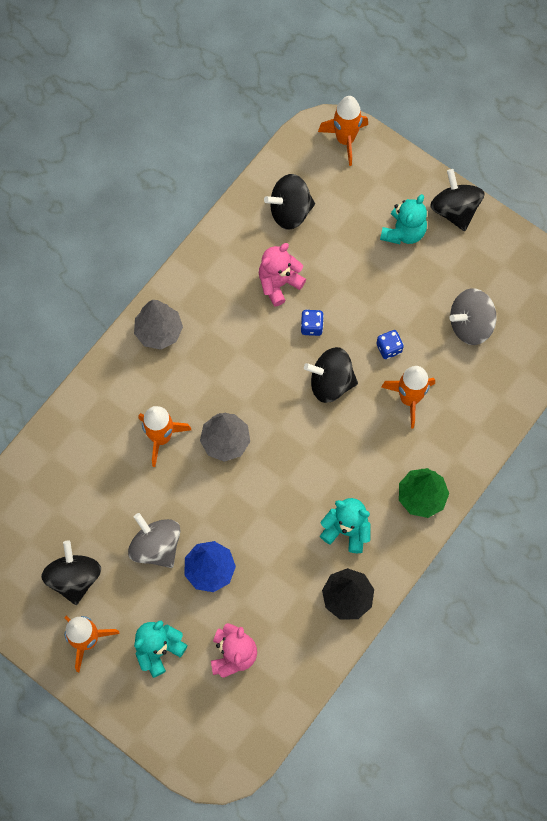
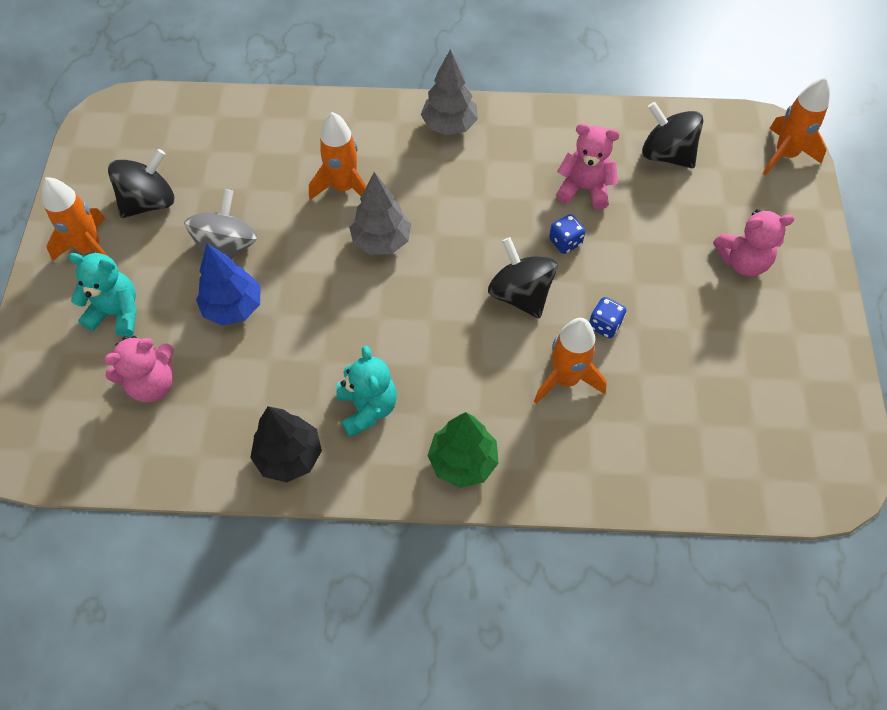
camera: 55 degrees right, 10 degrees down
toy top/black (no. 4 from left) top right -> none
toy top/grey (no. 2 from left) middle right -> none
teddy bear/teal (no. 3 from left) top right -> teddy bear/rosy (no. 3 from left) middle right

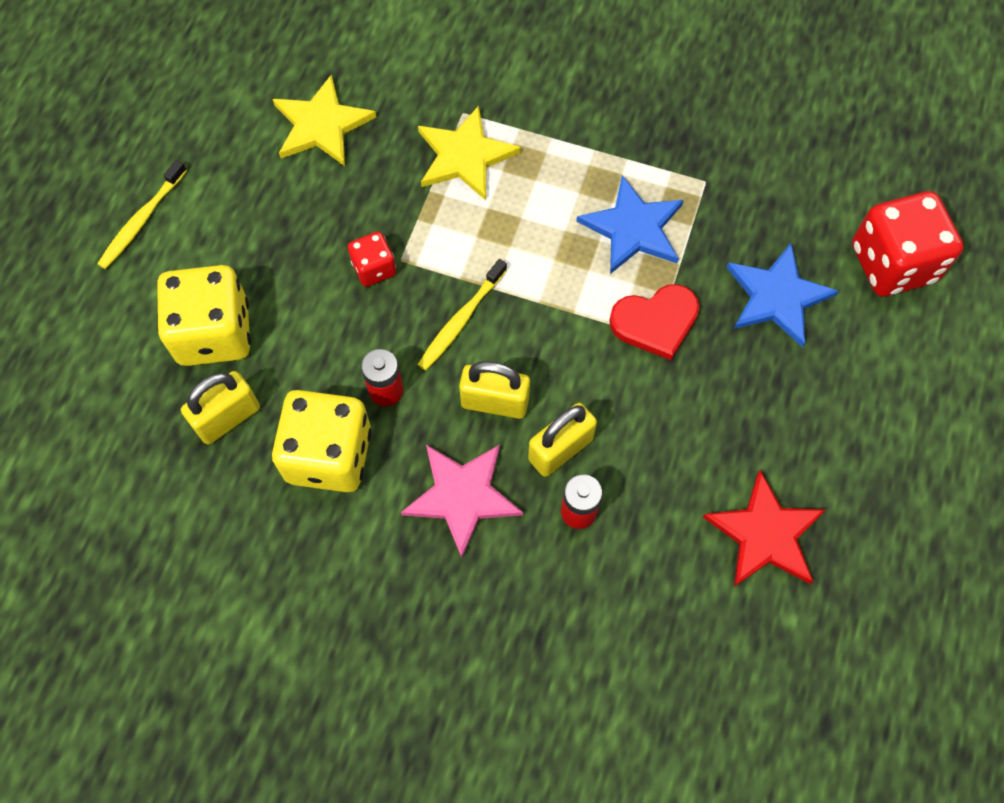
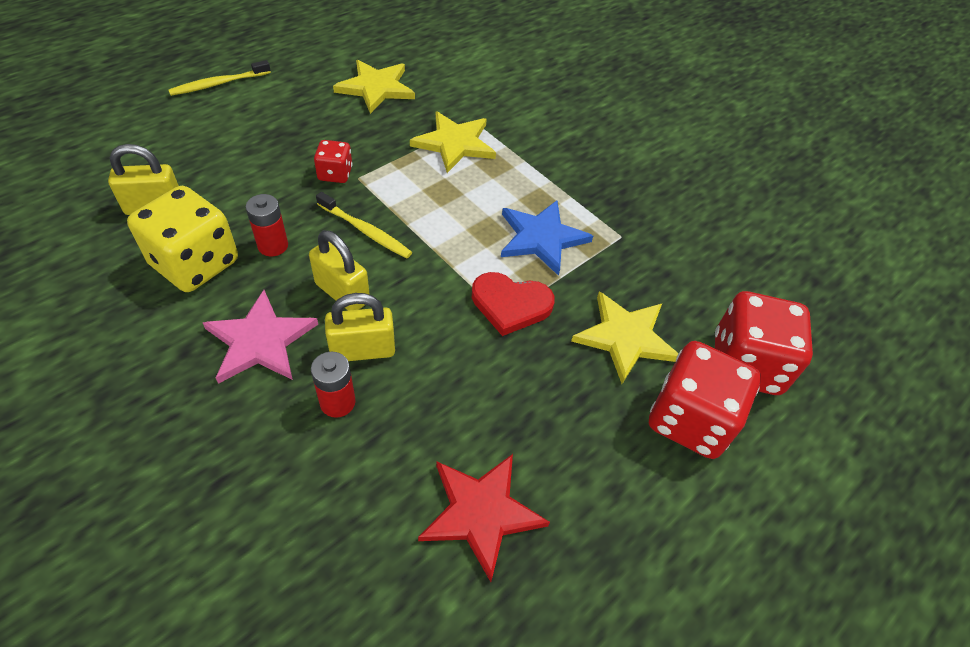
camera: 25 degrees right, 15 degrees down
dice/golden (no. 1 from left) middle left -> none
none -> dice/crimson (no. 2 from left) middle right
five-pointed star/royal blue (no. 2 from left) middle right -> five-pointed star/golden (no. 3 from left) centre
dental brush/golden (no. 2 from left) centre, 120 degrees counterclockwise

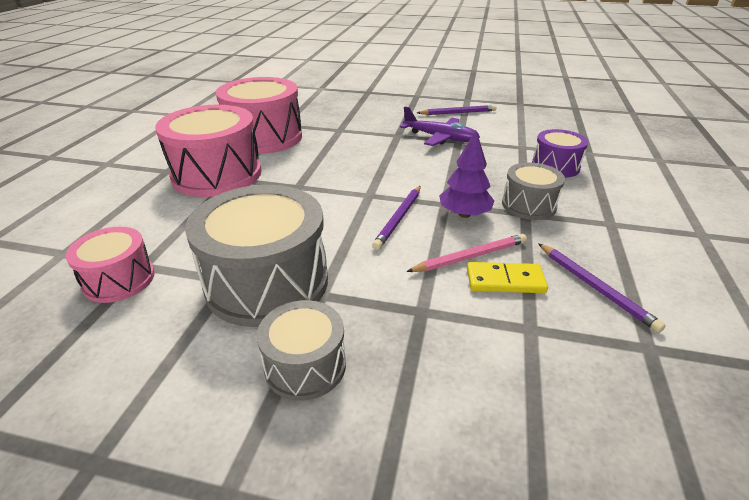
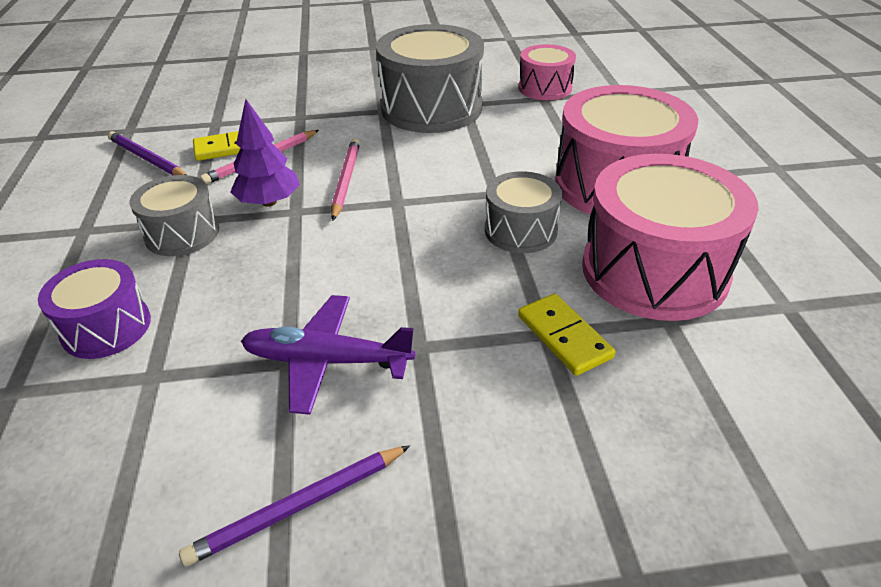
camera: 160 degrees right, 5 degrees up
none -> domino piece/golden (no. 2 from left) centre
snare drum/grey (no. 2 from left in the first image) bottom centre -> snare drum/grey (no. 3 from left) centre, shifted
wooden pencil/royal purple (no. 1 from left) centre -> wooden pencil/rosy (no. 2 from left) top centre

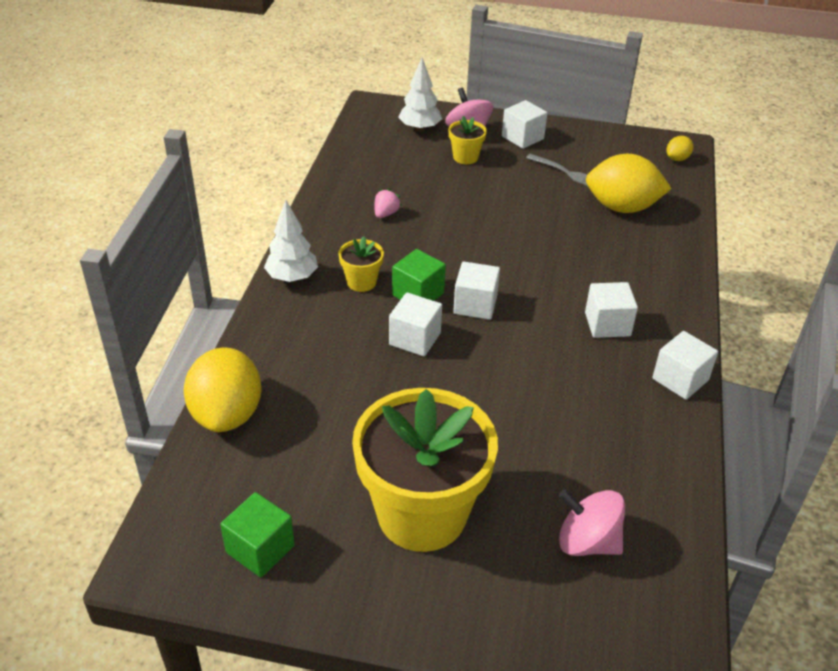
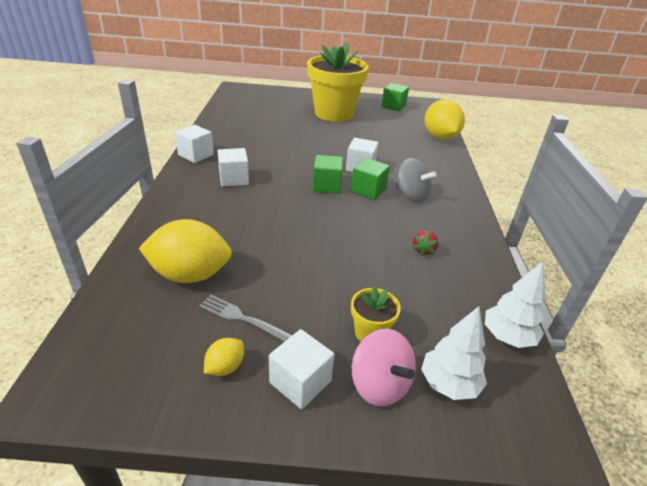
camera: 170 degrees right, 5 degrees down
toy top/rosy (no. 2 from left) bottom right -> none
fir tree/white (no. 1 from left in the first image) centre -> fir tree/white (no. 2 from left) middle right, shifted
lemon/golden (no. 3 from left in the first image) top right -> lemon/golden (no. 2 from left) bottom centre, shifted
potted plant/golden (no. 1 from left) centre -> toy top/grey centre
berry/rosy top centre -> berry/crimson centre
cube/white (no. 2 from left) centre -> cube/leaf-green (no. 1 from left) centre

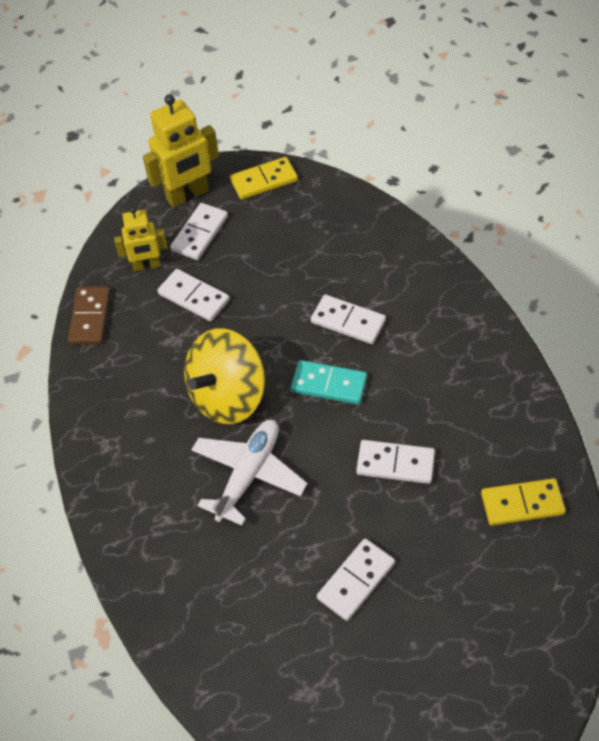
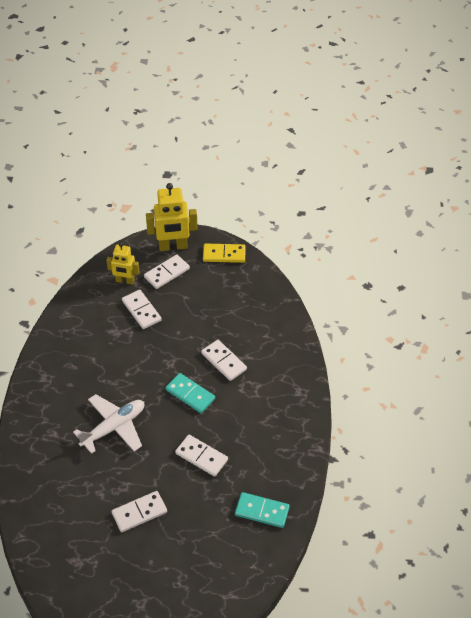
camera: 20 degrees right, 5 degrees down
domino piece/brown middle left -> none
toy top/golden centre -> none
domino piece/golden (no. 2 from left) bottom right -> domino piece/teal (no. 2 from left) bottom centre

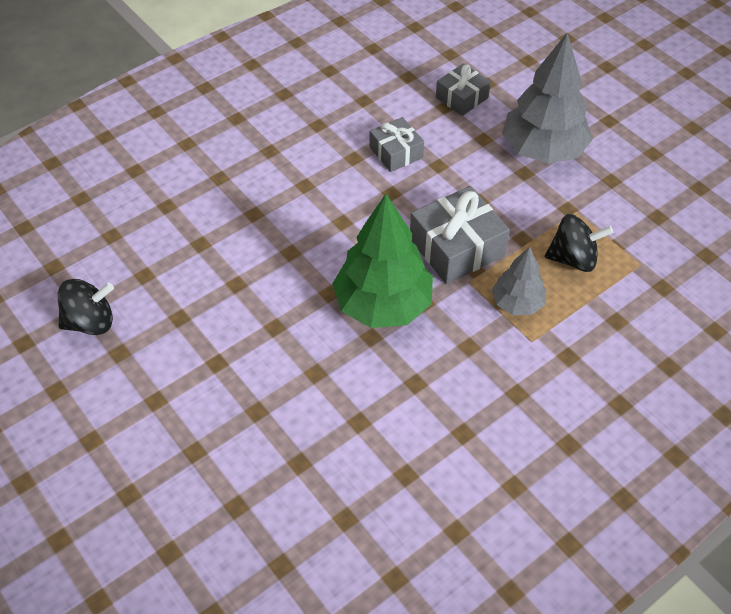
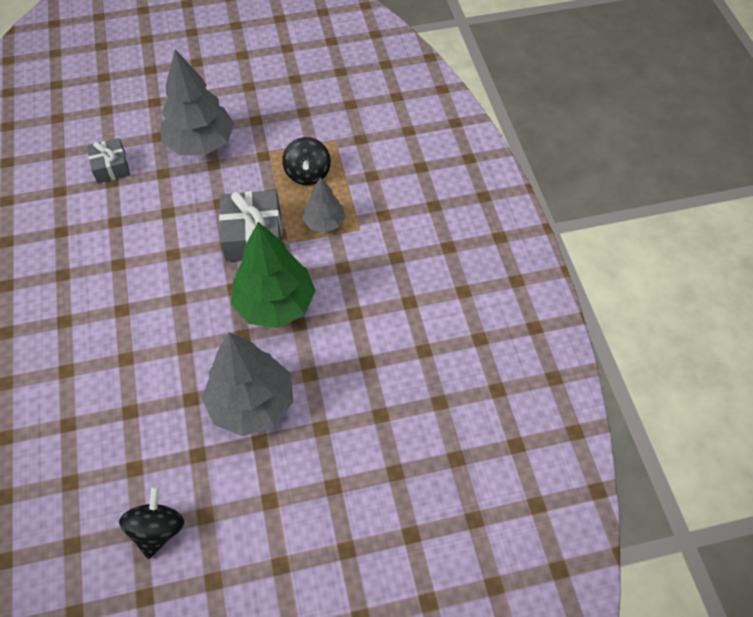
camera: 65 degrees left, 5 degrees up
present/grey (no. 1 from left) top centre -> none
none -> fir tree/grey (no. 2 from left) middle left
toy top/black (no. 2 from left) middle right -> toy top/black (no. 2 from left) top centre, 150 degrees clockwise

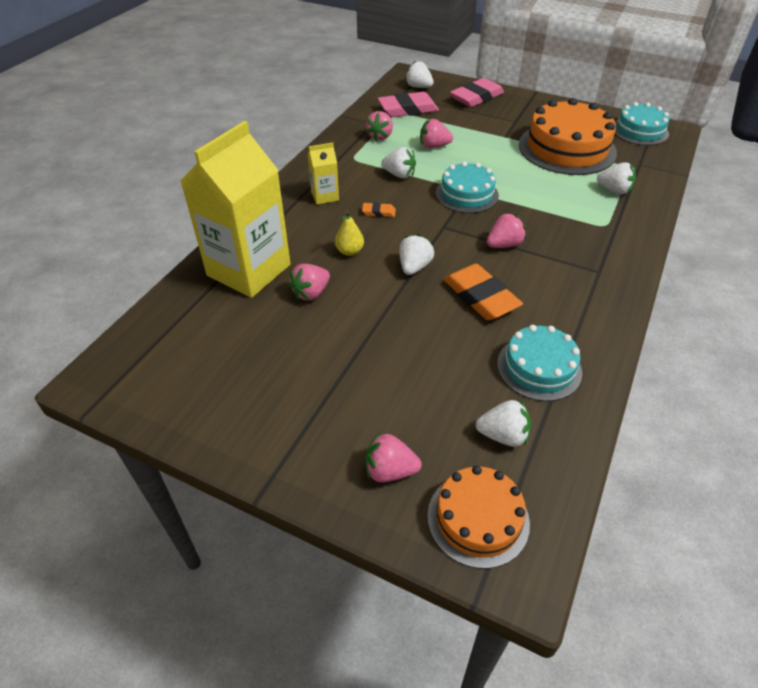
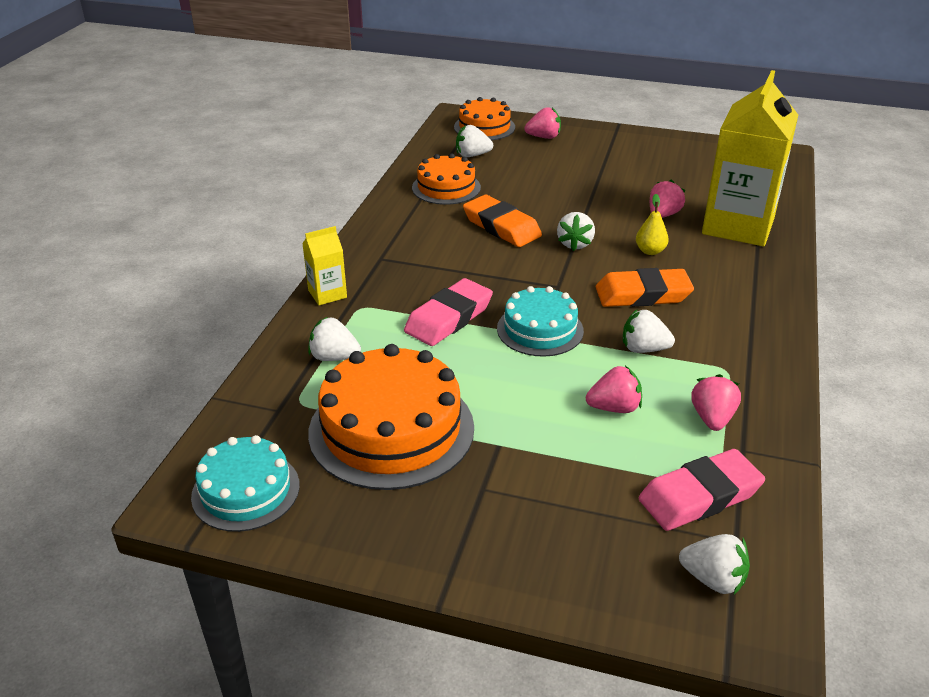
camera: 170 degrees right, 10 degrees down
berry/rosy (no. 5 from left) middle right -> none
carton/golden (no. 2 from left in the first image) top centre -> carton/golden (no. 1 from left) centre, shifted
eraser/rosy (no. 2 from left in the first image) top centre -> eraser/rosy (no. 1 from left) centre, shifted
layer cake/teal (no. 2 from left) middle right -> layer cake/orange (no. 2 from left) top centre
eraser/orange (no. 1 from left in the first image) top centre -> eraser/orange (no. 2 from left) middle right, x2.17

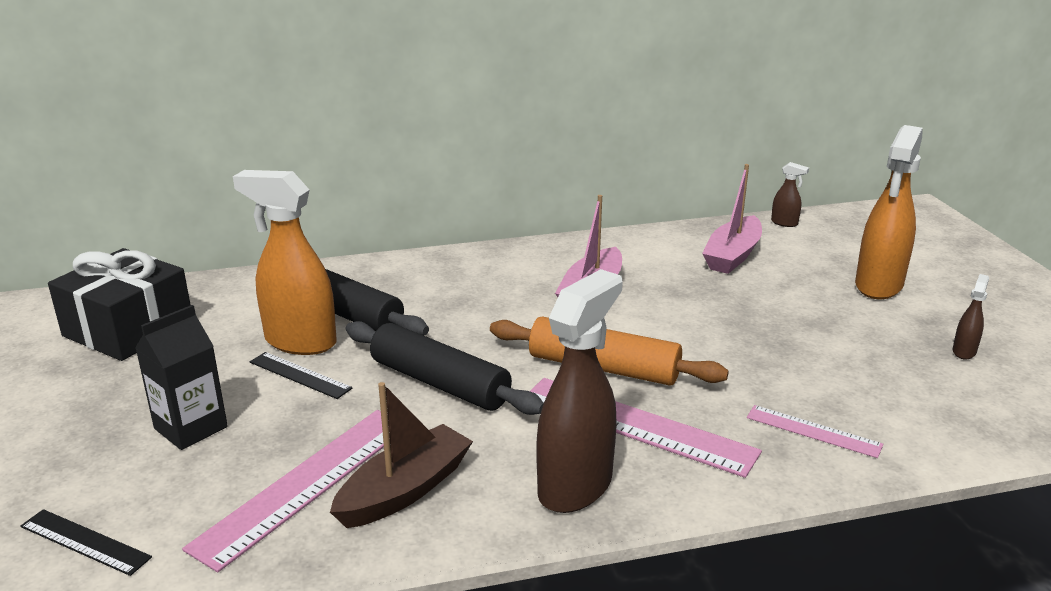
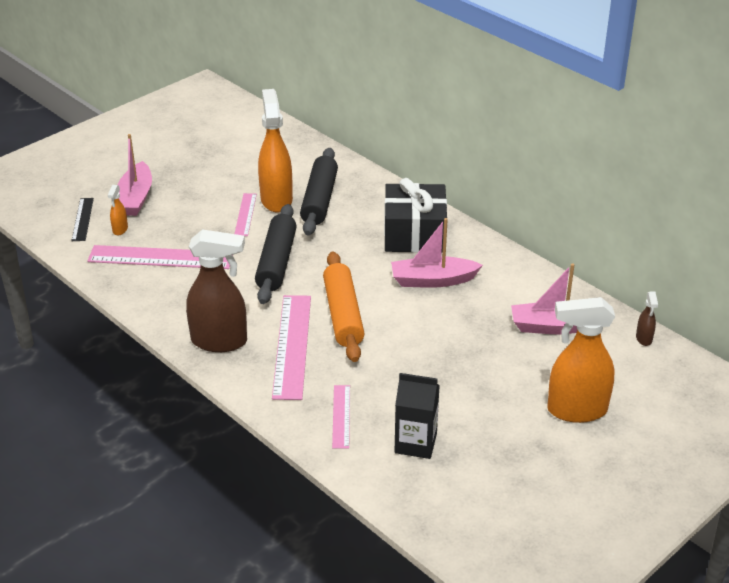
camera: 60 degrees right, 10 degrees up
boat/brown bottom centre -> none
sprayer/brown (no. 3 from left) middle right -> none
none -> sprayer/orange (no. 1 from left) middle left
none -> boat/rosy (no. 1 from left) top left
present/black middle left -> present/black centre, shifted
carton/black middle left -> carton/black bottom centre, shifted
straightedge/black (no. 2 from left) middle left -> straightedge/rosy (no. 2 from left) centre

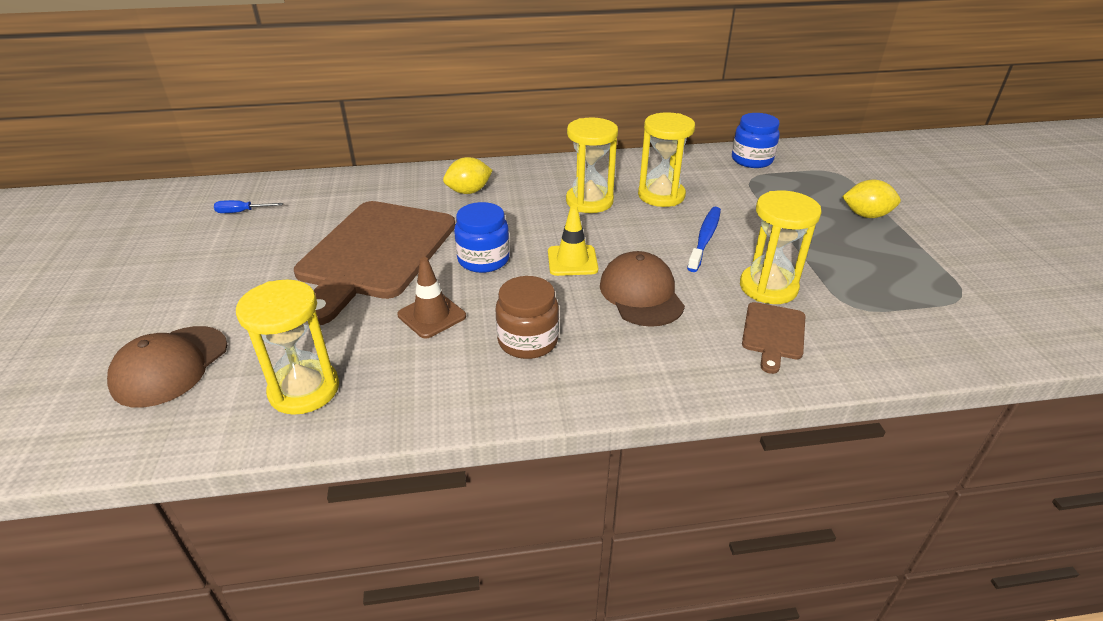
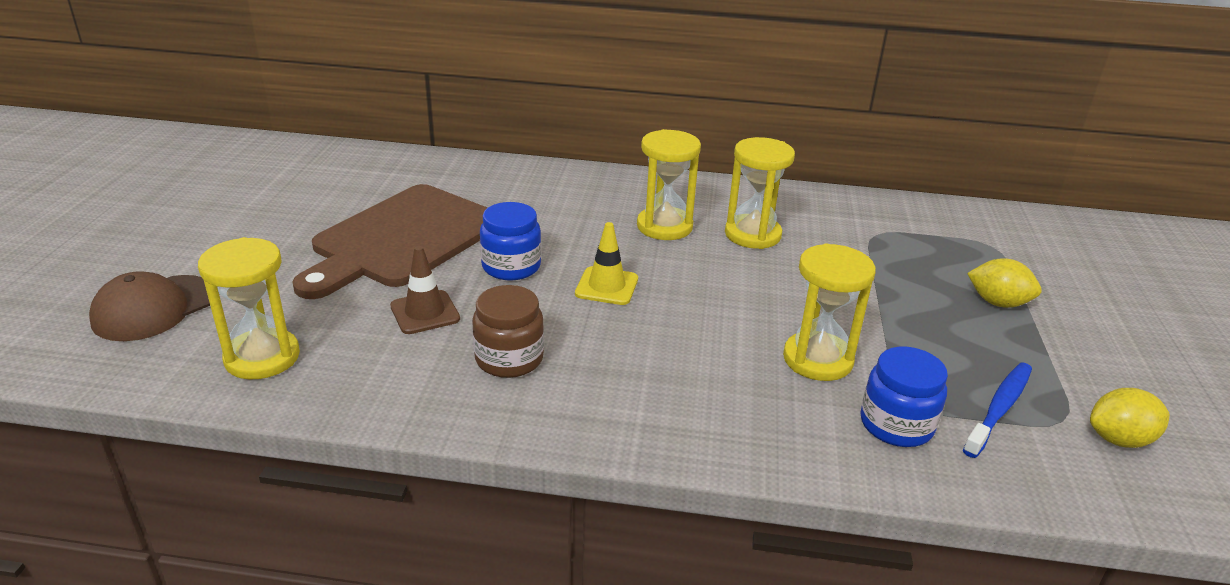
camera: 15 degrees right, 5 degrees down
flat screwdriver/royal blue top left -> none
baseball cap/brown (no. 2 from left) centre -> none
bread board/brown (no. 2 from left) middle right -> none
lemon/golden (no. 1 from left in the first image) top centre -> lemon/golden (no. 2 from left) bottom right, shifted
dental brush/royal blue centre -> dental brush/royal blue bottom right, shifted
jam jar/royal blue (no. 2 from left) top right -> jam jar/royal blue (no. 2 from left) bottom right, shifted

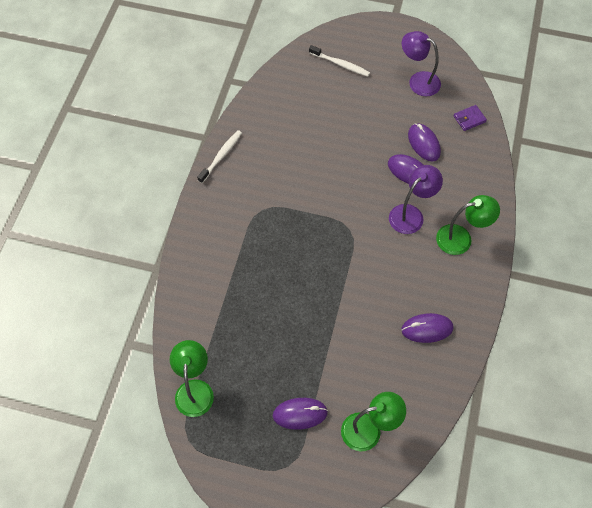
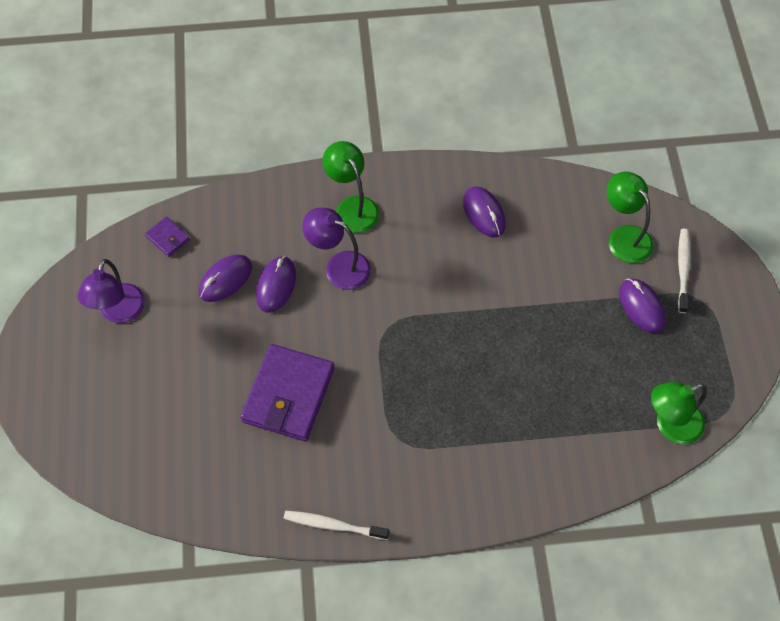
camera: 110 degrees left, 0 degrees up
none -> card wallet/royal purple (no. 2 from left) centre
dental brush/white (no. 2 from left) top centre -> dental brush/white (no. 2 from left) middle right, shifted

